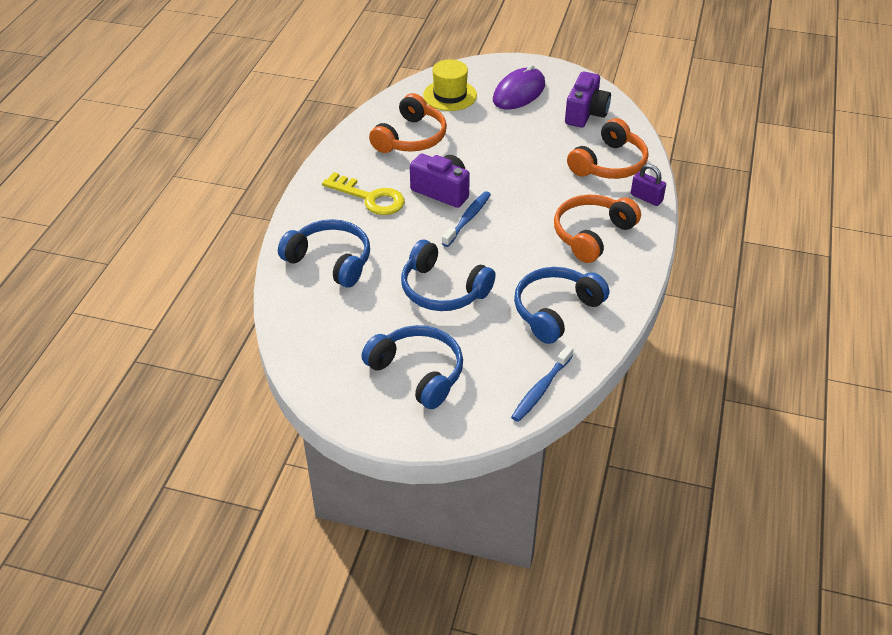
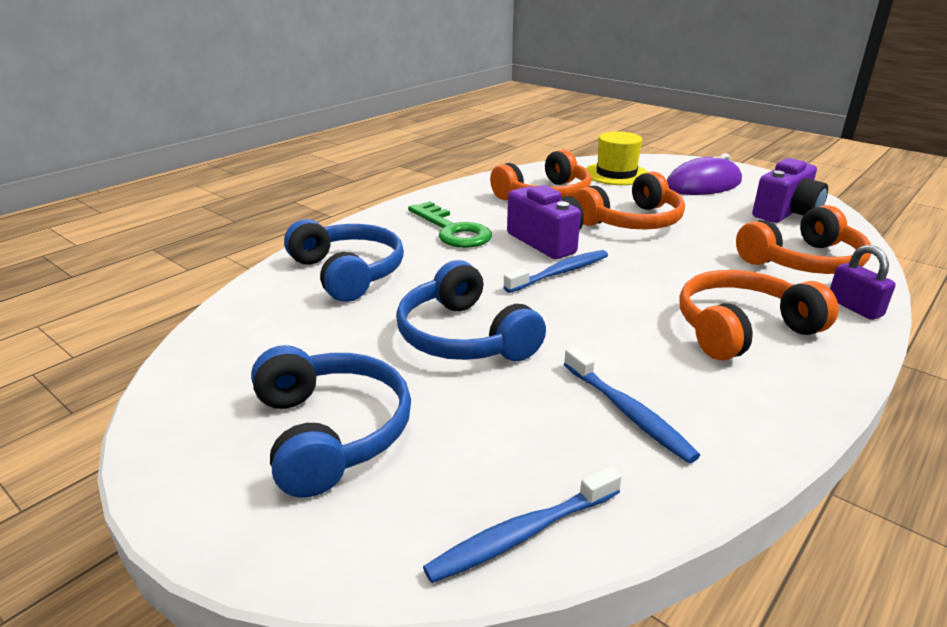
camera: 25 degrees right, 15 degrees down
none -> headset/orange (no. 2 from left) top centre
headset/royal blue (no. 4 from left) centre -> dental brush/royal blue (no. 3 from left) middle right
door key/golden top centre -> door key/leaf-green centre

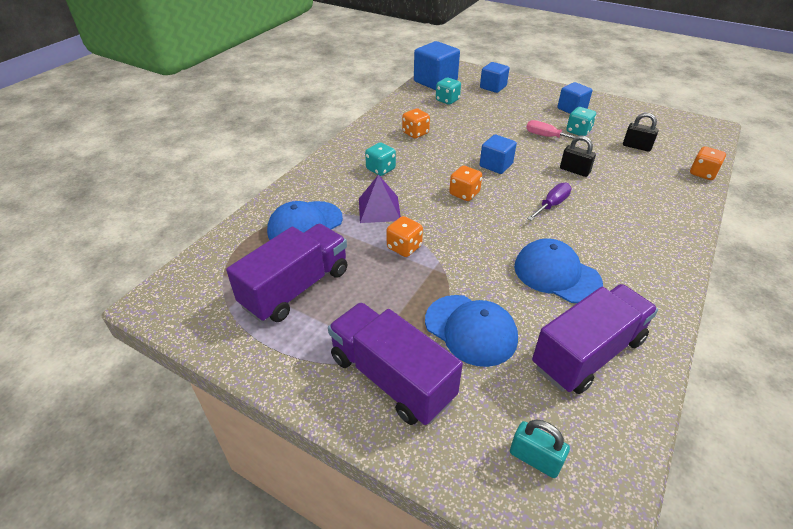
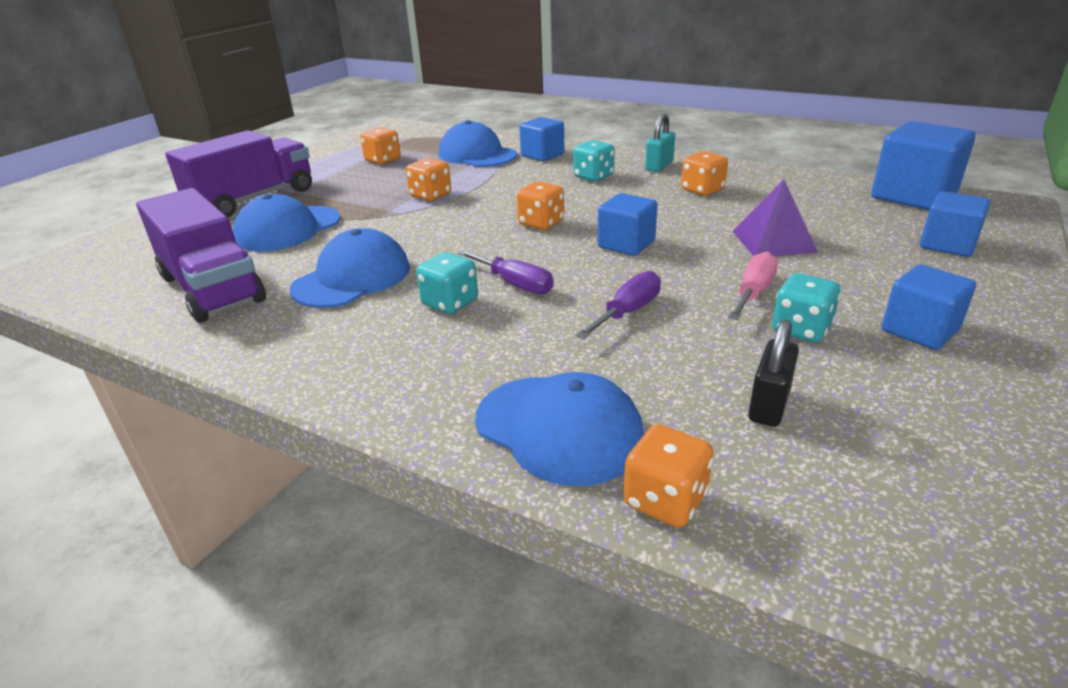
camera: 90 degrees right, 10 degrees down
none -> baseball cap/royal blue (no. 4 from left) centre
none -> cube/royal blue (no. 1 from left) top centre
solid pyramid/royal purple centre -> solid pyramid/royal purple top right, shifted
dice/teal (no. 2 from left in the first image) top centre -> dice/teal (no. 1 from left) centre, shifted
small lock/teal bottom right -> small lock/teal top centre, shifted
lorry/royal purple (no. 1 from left) centre -> dice/orange (no. 1 from left) top centre
small lock/black (no. 1 from left) top right -> flat screwdriver/royal purple (no. 2 from left) centre

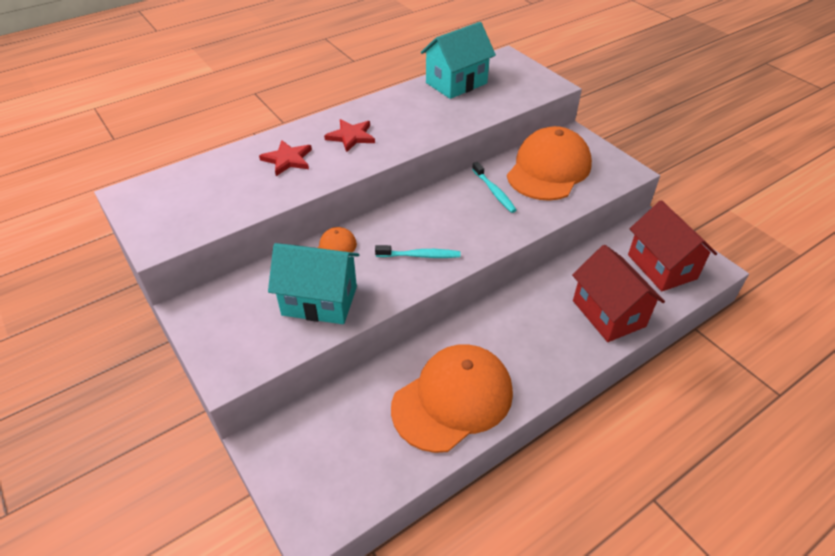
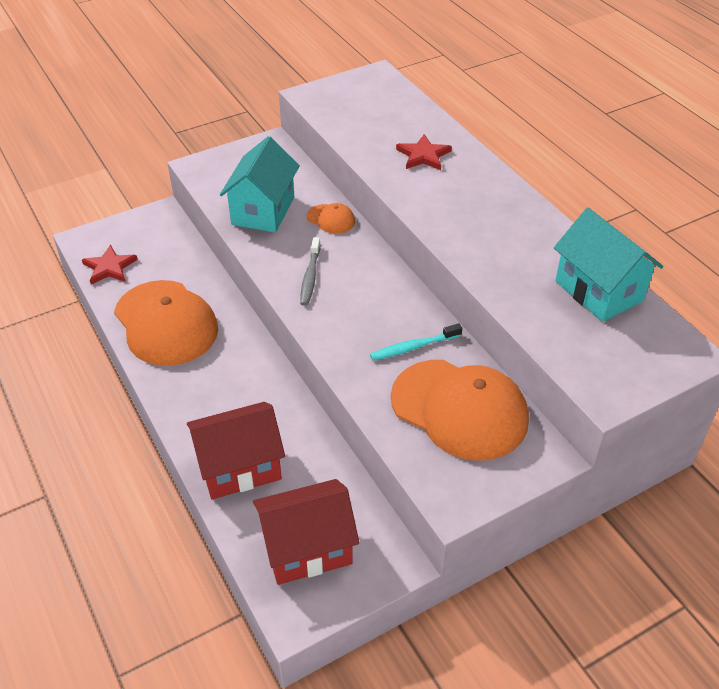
camera: 95 degrees right, 0 degrees up
five-pointed star/crimson (no. 2 from left in the first image) top centre -> five-pointed star/crimson (no. 1 from left) middle left, shifted
dental brush/teal (no. 1 from left) centre -> dental brush/grey centre

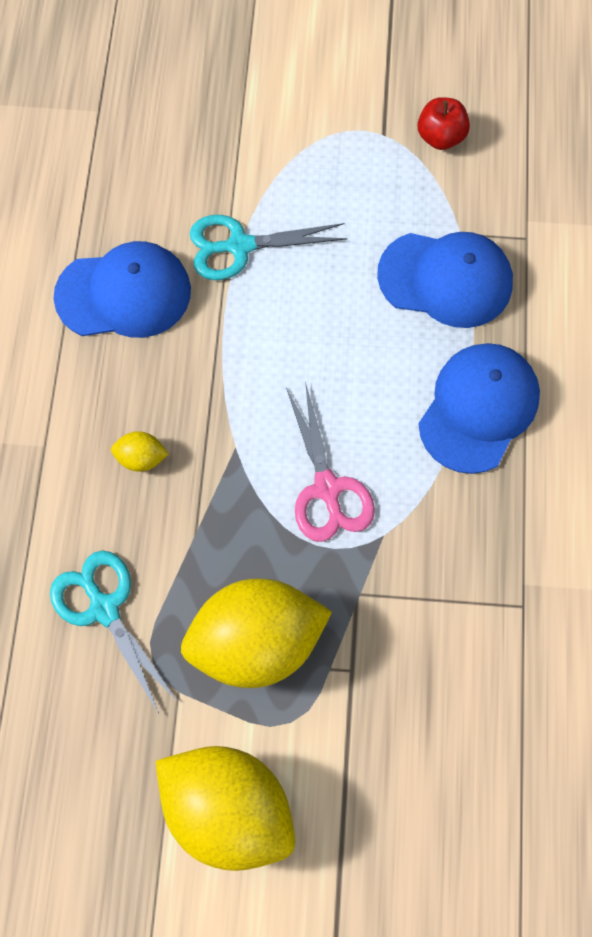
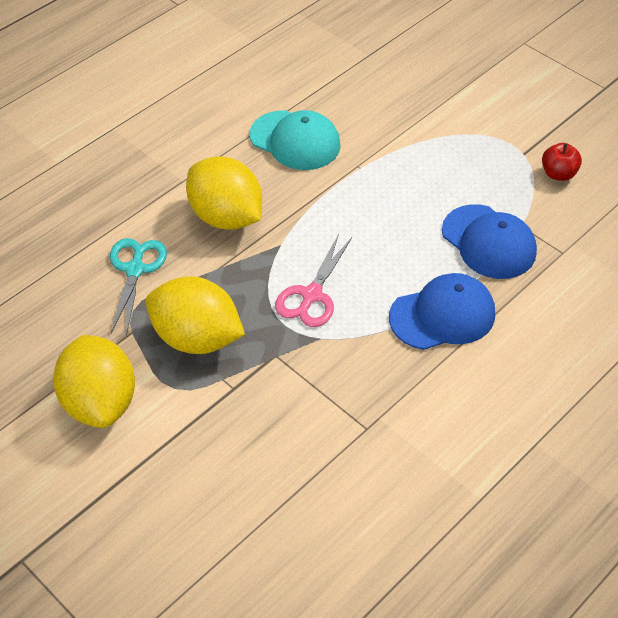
camera: 40 degrees right, 20 degrees down
pair of scissors/teal (no. 2 from left) top centre -> none
baseball cap/royal blue (no. 1 from left) top left -> baseball cap/teal top centre
lemon/golden (no. 1 from left in the first image) middle left -> lemon/golden (no. 3 from left) top centre, x2.45

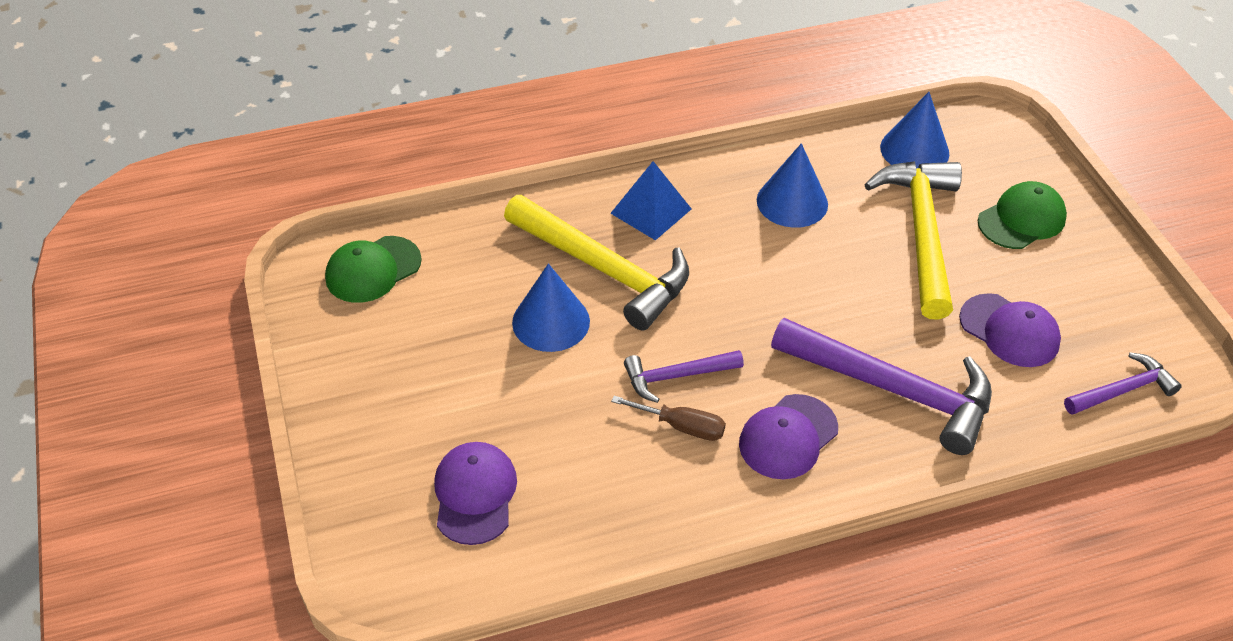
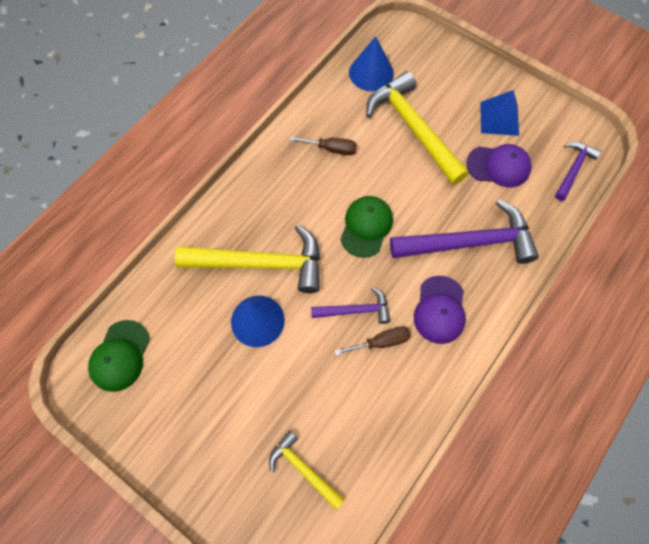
camera: 35 degrees left, 20 degrees up
solid pyramid/royal blue top centre -> solid pyramid/royal blue top right, shifted
baseball cap/leaf-green (no. 2 from left) middle right -> baseball cap/leaf-green (no. 2 from left) centre, shifted
baseball cap/royal purple (no. 1 from left) bottom centre -> claw hammer/golden (no. 2 from left) bottom centre
cone/royal blue (no. 2 from left) top centre -> flat screwdriver/brown (no. 1 from left) top centre
claw hammer/royal purple (no. 1 from left) centre, 135 degrees counterclockwise

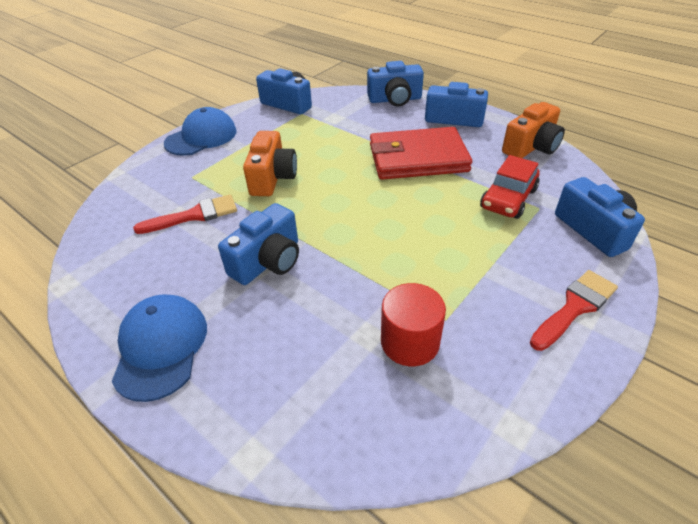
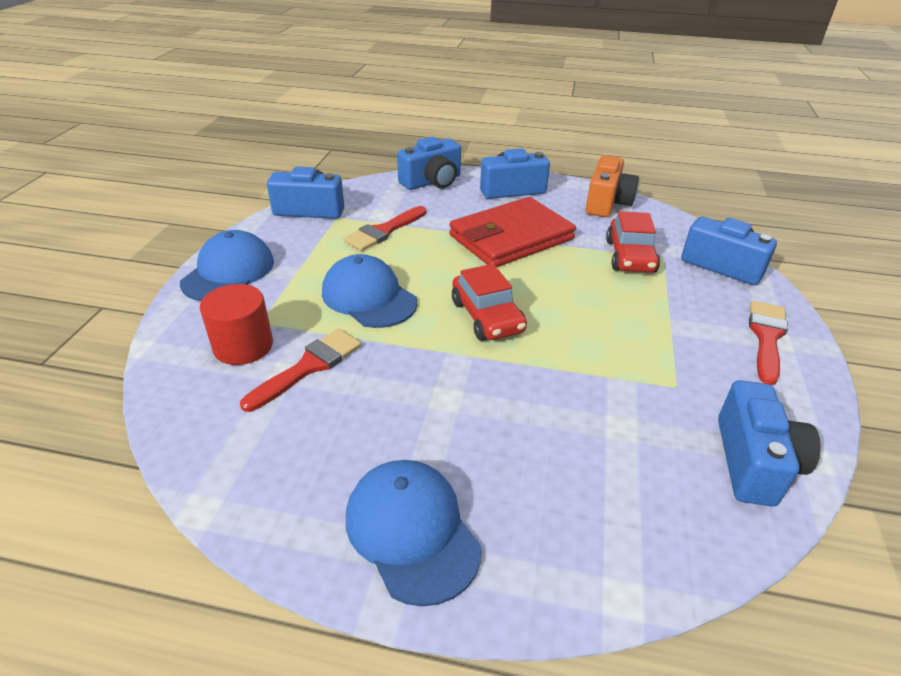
camera: 30 degrees left, 5 degrees down
none -> paintbrush/crimson (no. 2 from left) centre
none -> automobile/crimson (no. 1 from left) centre
photo camera/royal blue (no. 1 from left in the first image) centre -> photo camera/royal blue (no. 5 from left) middle right, shifted
cylinder/crimson centre -> cylinder/crimson middle left, shifted
photo camera/orange (no. 1 from left) top centre -> baseball cap/royal blue (no. 2 from left) centre

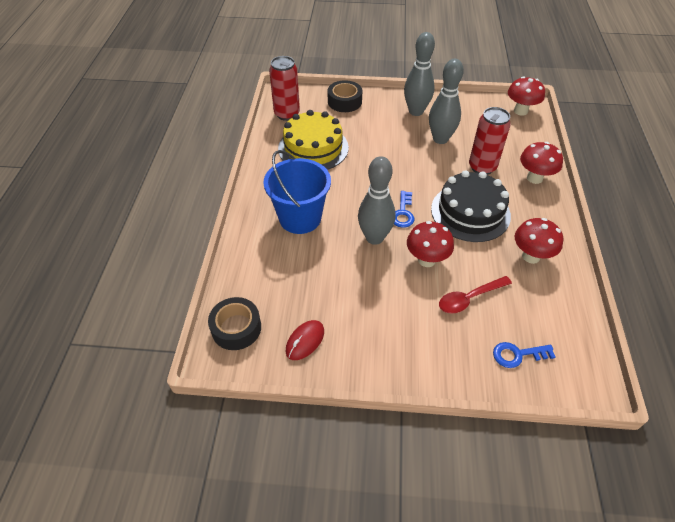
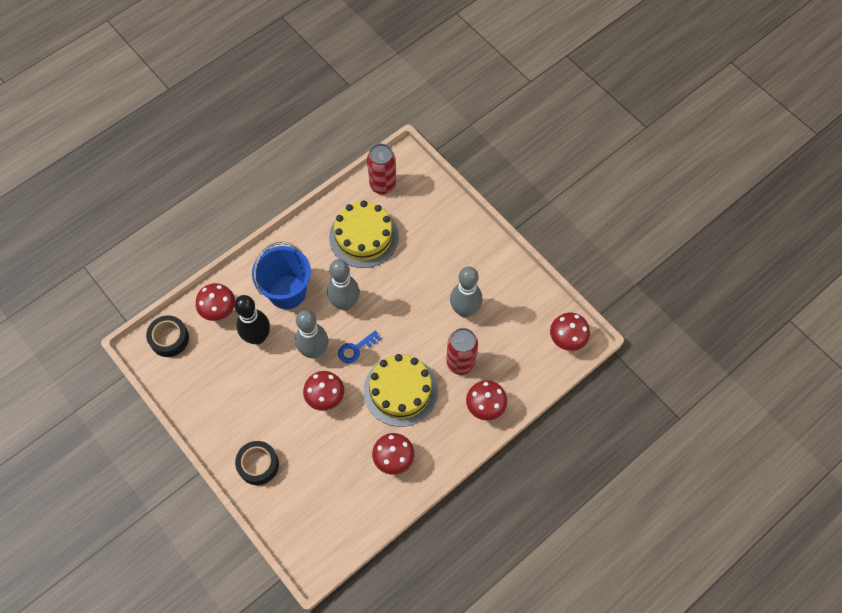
camera: 45 degrees right, 15 degrees up
computer mouse/crimson centre -> none
teaspoon/crimson middle right -> none
door key/royal blue (no. 2 from left) bottom right -> none
none -> mushroom/crimson (no. 1 from left) middle left
none -> bowling pin/black middle left
tape/black (no. 2 from left) top centre -> tape/black (no. 2 from left) bottom left, shifted
bowling pin/grey (no. 2 from left) top centre -> bowling pin/grey (no. 2 from left) centre, shifted
layer cake/black middle right -> layer cake/golden (no. 2 from left) centre

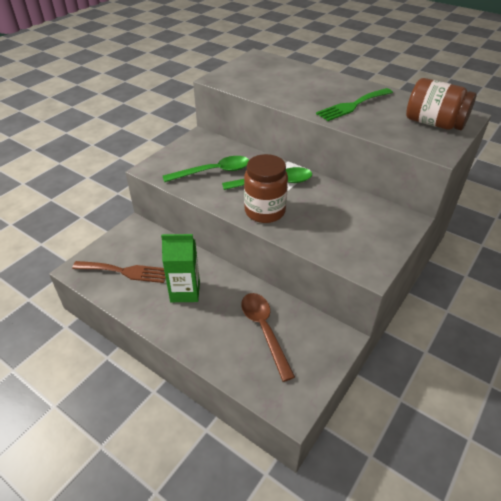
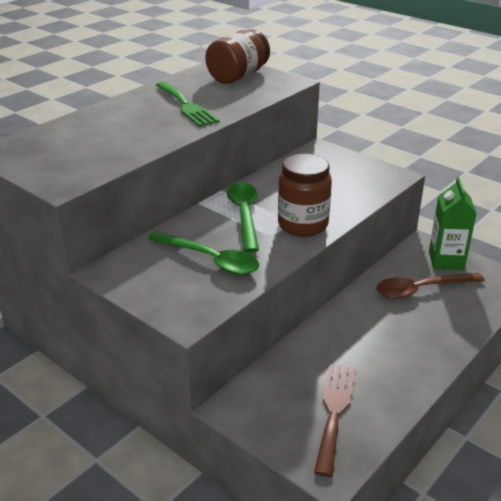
camera: 85 degrees left, 10 degrees down
carton/leaf-green centre -> carton/leaf-green middle right, shifted
teaspoon/leaf-green (no. 1 from left) centre, 135 degrees clockwise

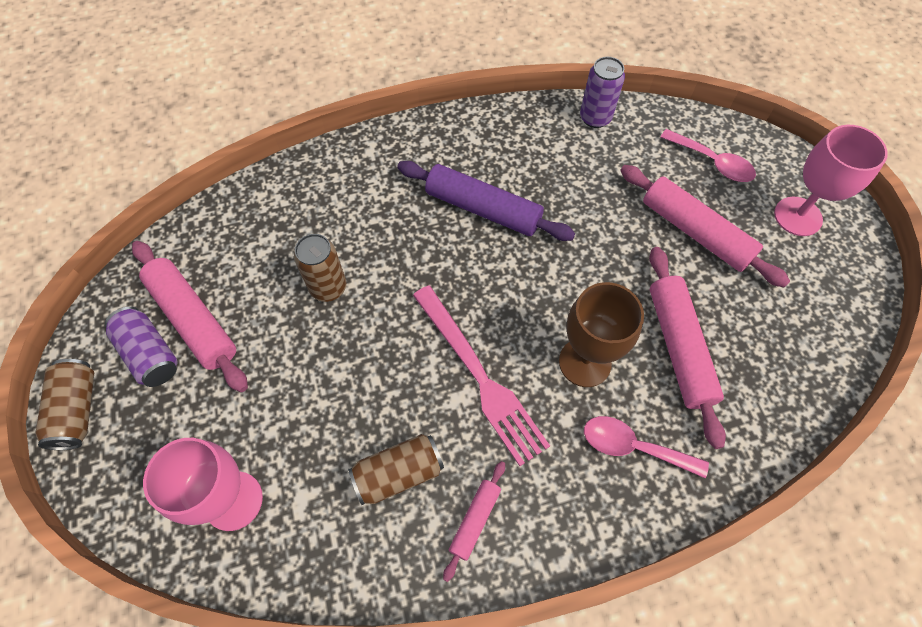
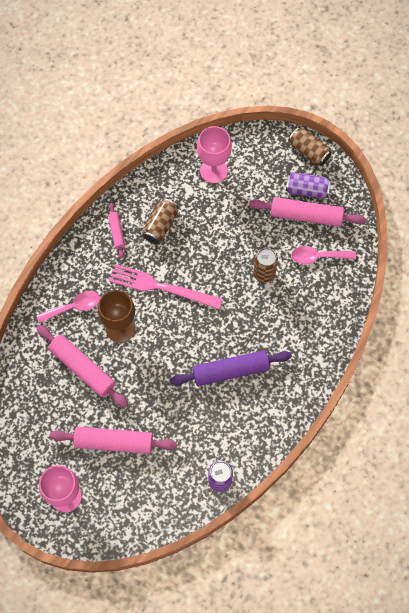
camera: 140 degrees right, 5 degrees up
teaspoon/rosy (no. 2 from left) top right -> teaspoon/rosy (no. 2 from left) middle right, shifted

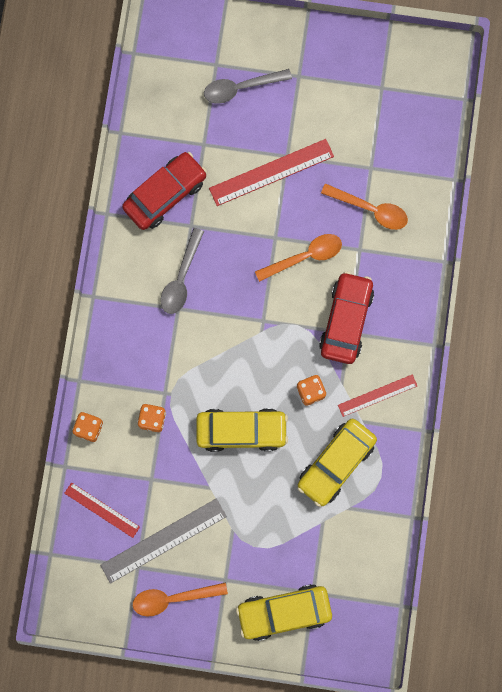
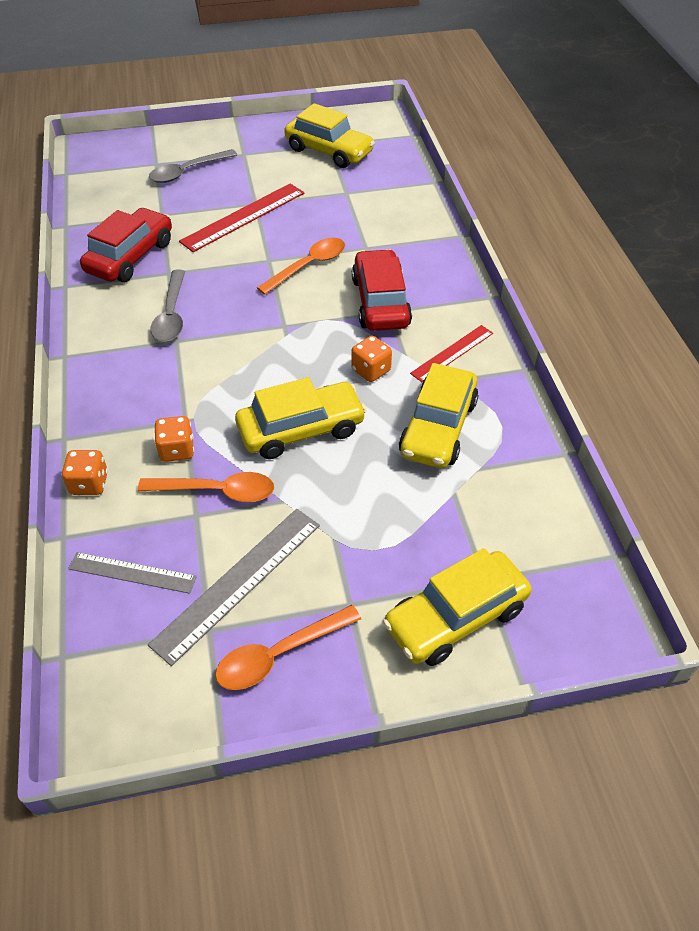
camera: 20 degrees left, 30 degrees down
none -> automobile/golden (no. 2 from left) top centre
teaspoon/orange (no. 3 from left in the first image) top right -> teaspoon/orange (no. 1 from left) middle left, shifted
straightedge/crimson (no. 1 from left) bottom left -> straightedge/grey (no. 1 from left) middle left

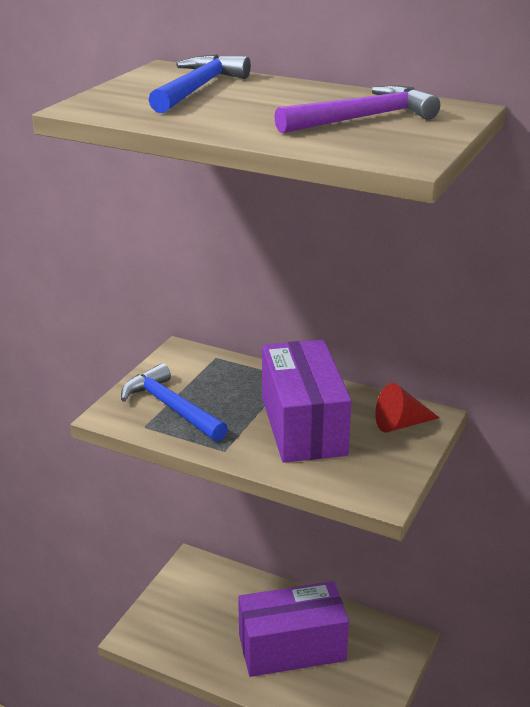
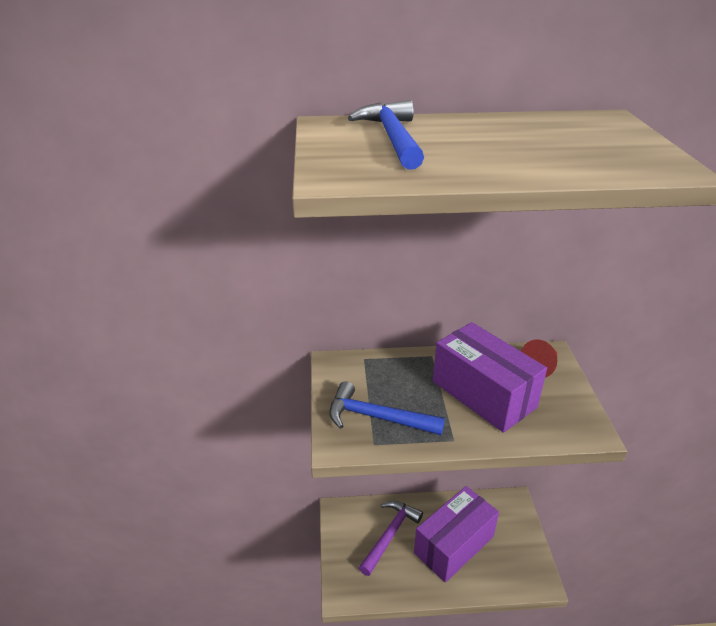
camera: 30 degrees left, 5 degrees up
claw hammer/royal purple top right -> claw hammer/royal purple bottom centre, shifted

